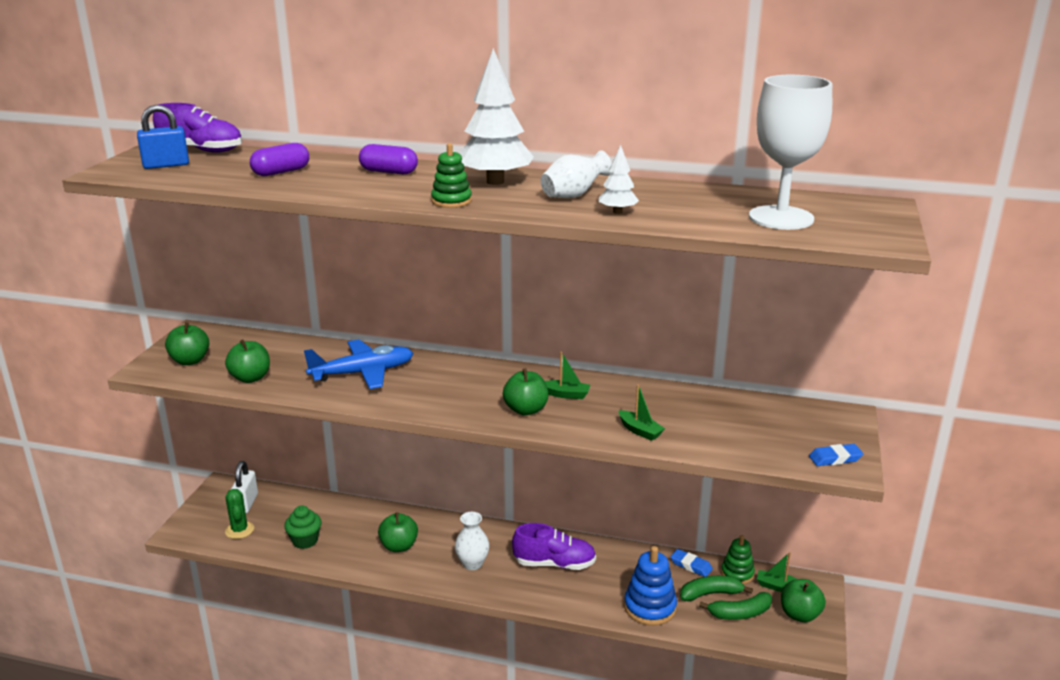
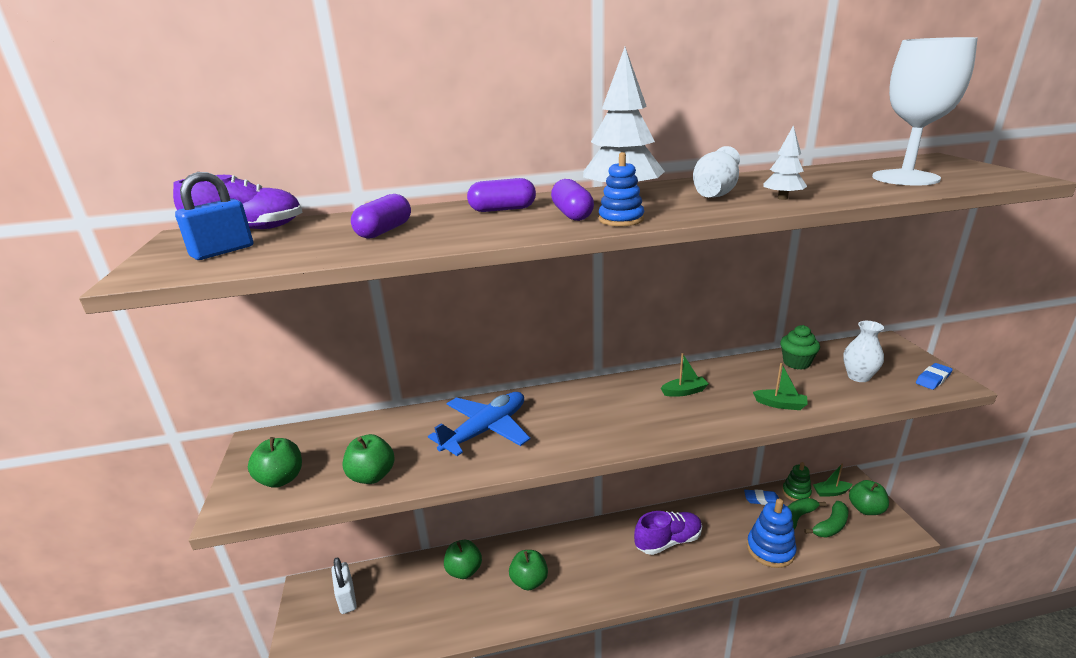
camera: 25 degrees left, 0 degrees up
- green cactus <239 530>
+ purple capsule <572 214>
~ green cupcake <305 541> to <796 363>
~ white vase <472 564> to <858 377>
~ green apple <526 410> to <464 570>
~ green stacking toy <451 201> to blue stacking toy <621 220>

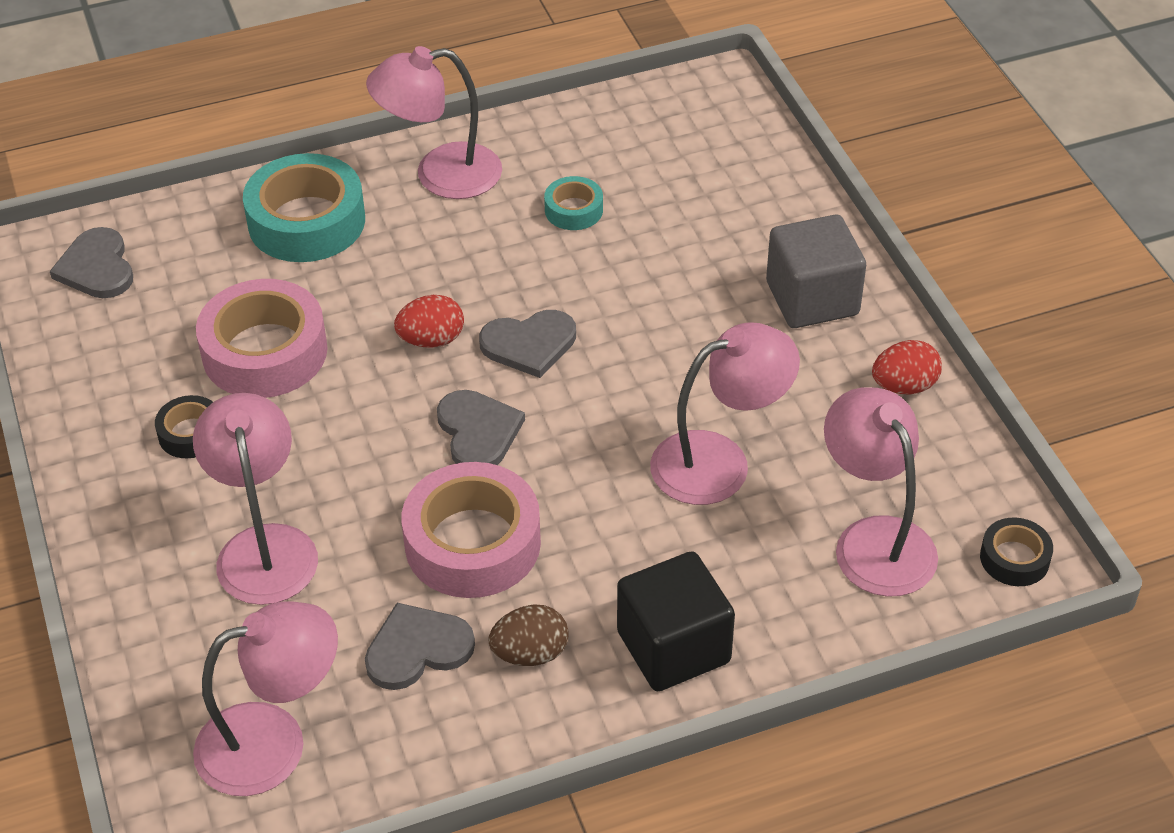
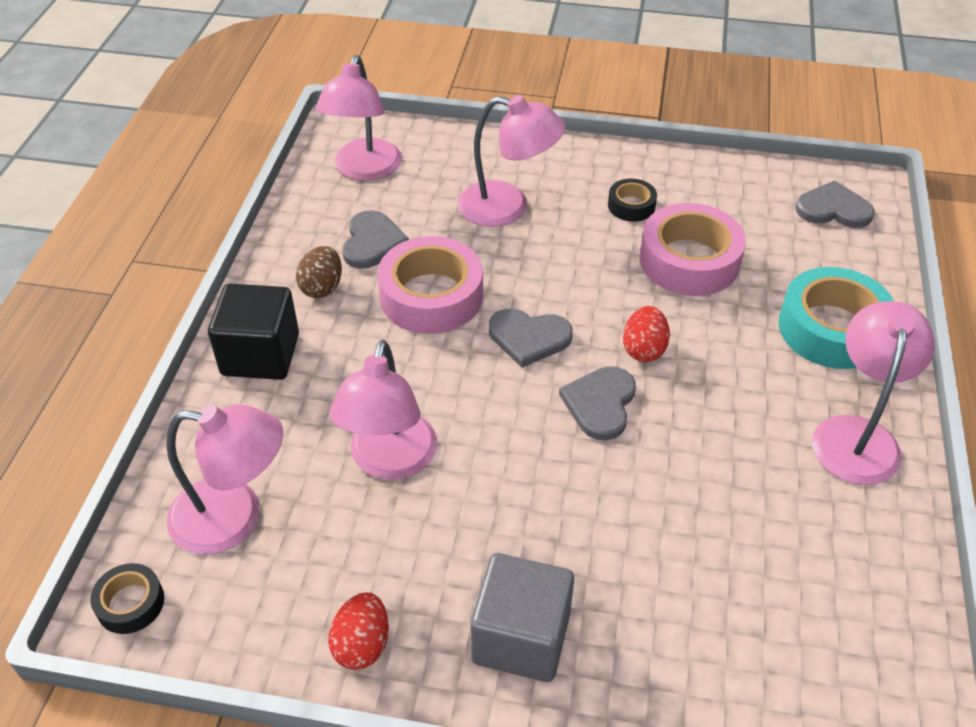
camera: 120 degrees right, 0 degrees up
- turquoise tape <573 210>

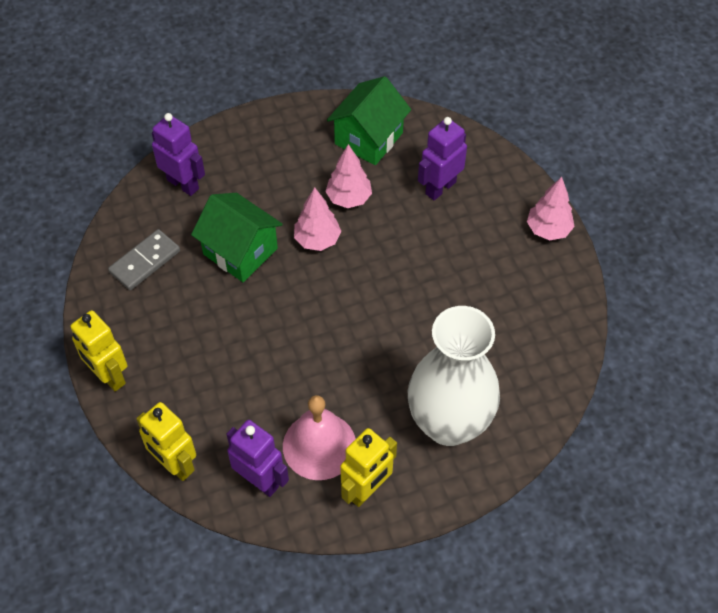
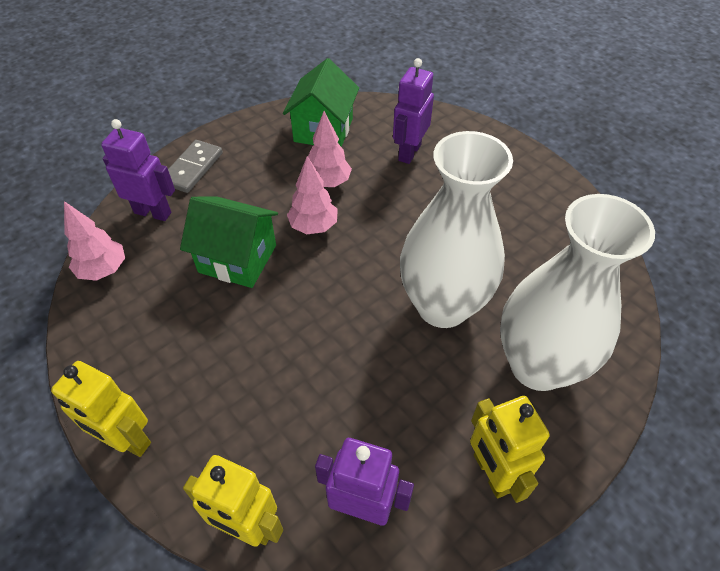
camera: 20 degrees left, 5 degrees down
- pink bell <319 445>
+ white vase <442 306>
~ grey domino <145 261> to <192 168>
~ pink tree <548 230> to <103 270>
~ yellow robot <367 490> = <491 473> 135 degrees clockwise

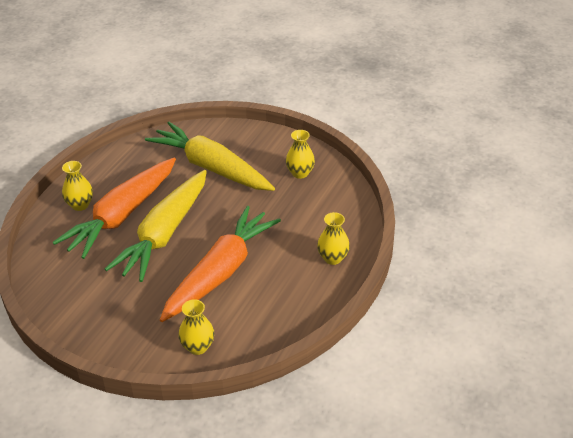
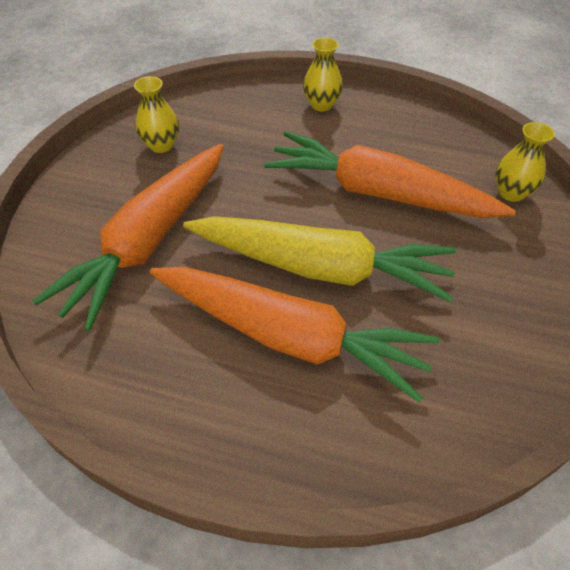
camera: 100 degrees left, 10 degrees up
- yellow vase <80 205>
~ yellow carrot <211 168> to orange carrot <150 240>

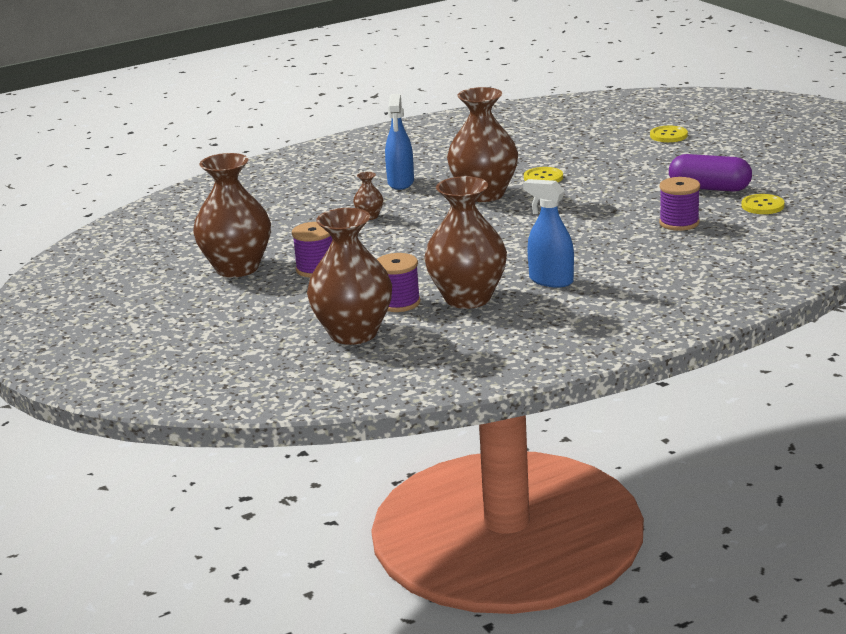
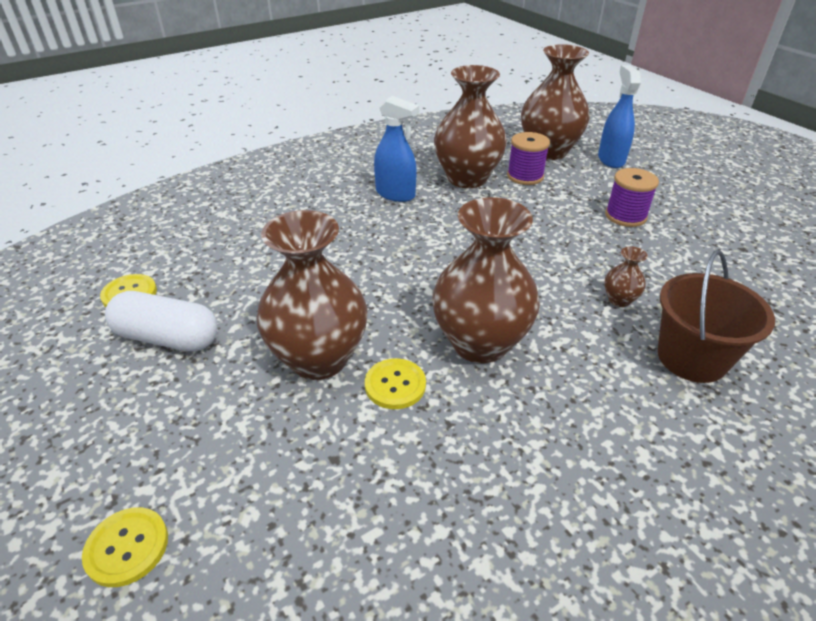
camera: 175 degrees right, 15 degrees up
- purple spool <679 223>
+ brown bucket <691 358>
~ brown vase <237 268> to <319 358>
~ blue spray bottle <400 183> to <611 159>
~ purple capsule <709 188> to white capsule <168 338>

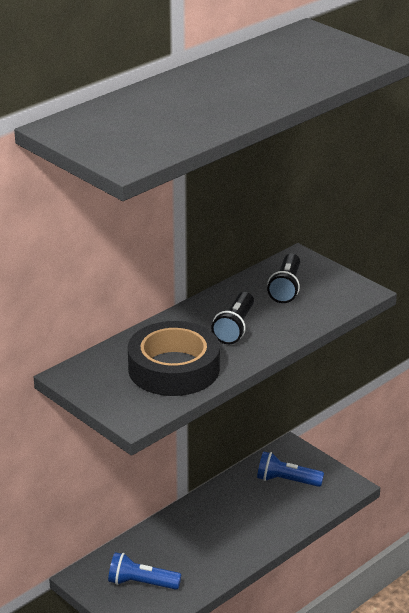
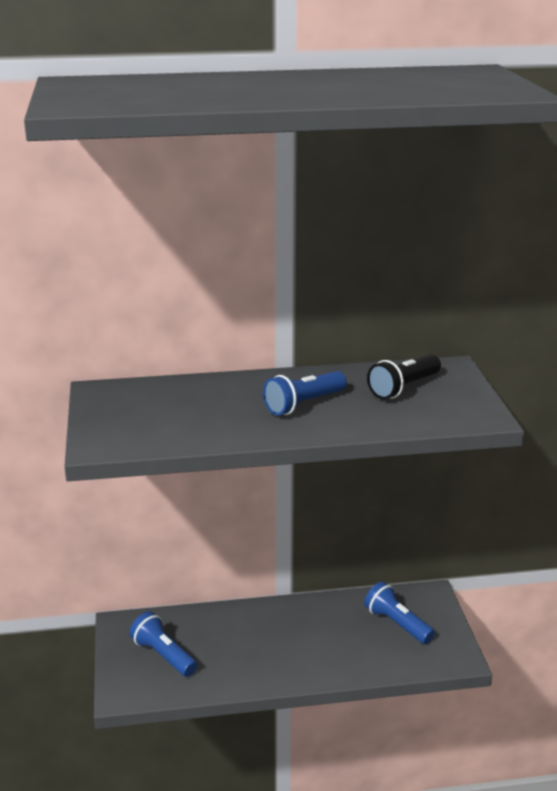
camera: 35 degrees right, 5 degrees down
- black tape <174 368>
~ black flashlight <235 328> to blue flashlight <303 404>

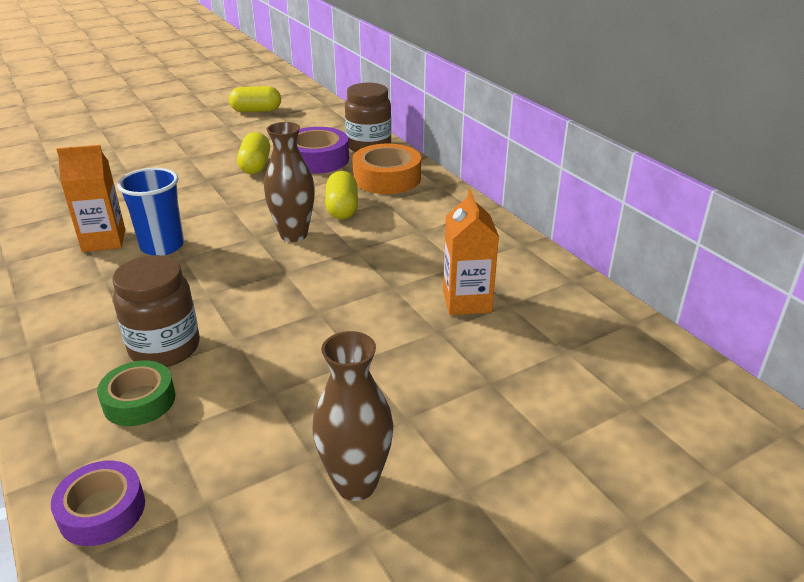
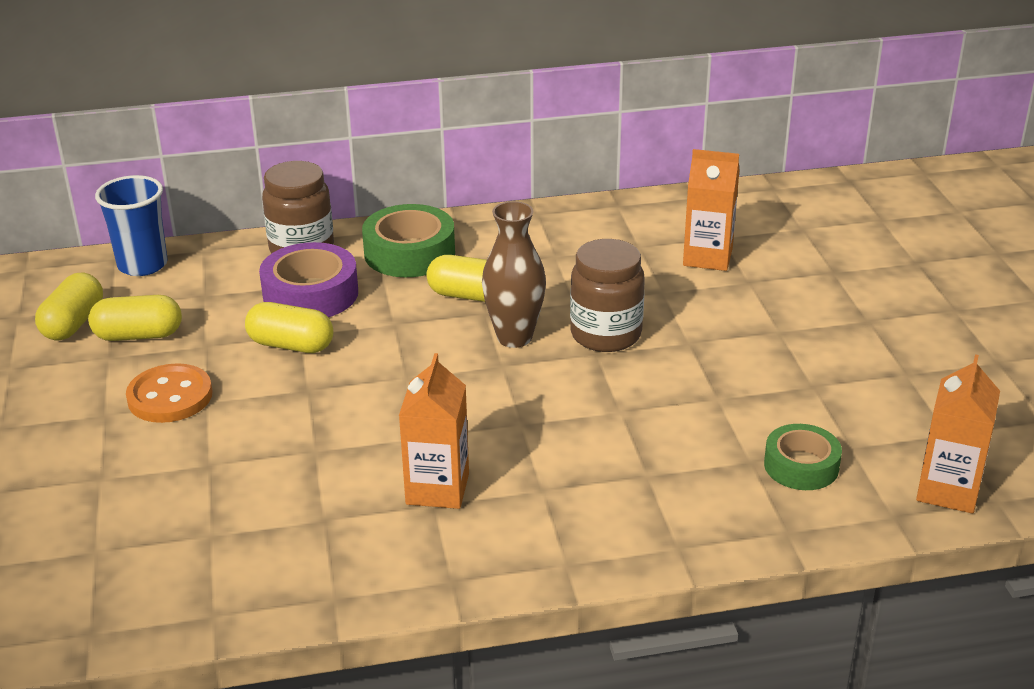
camera: 70 degrees left, 0 degrees up
- brown vase <356 484>
+ yellow capsule <138 335>
+ orange button <170 396>
~ brown jar <165 348> to <606 335>
~ blue cup <162 246> to <142 265>
~ purple tape <102 510> to orange carton <948 490>
~ orange tape <387 178> to green tape <409 253>

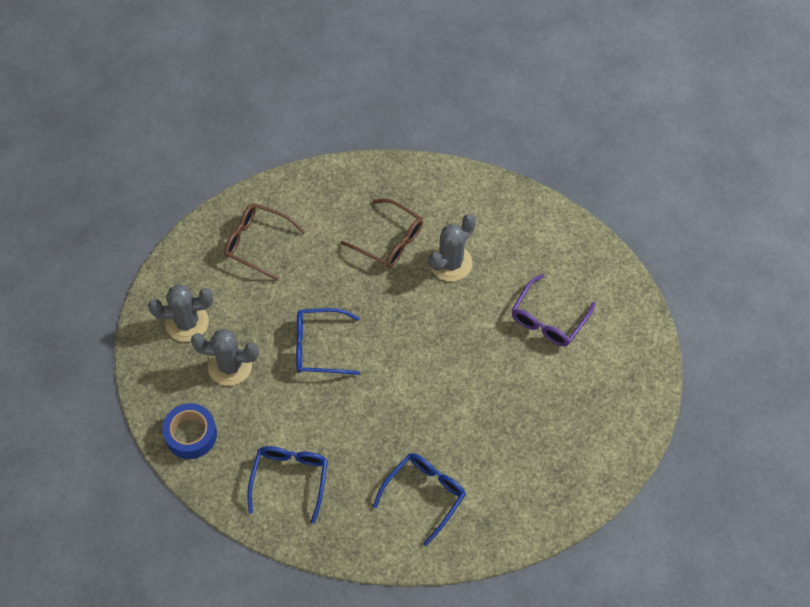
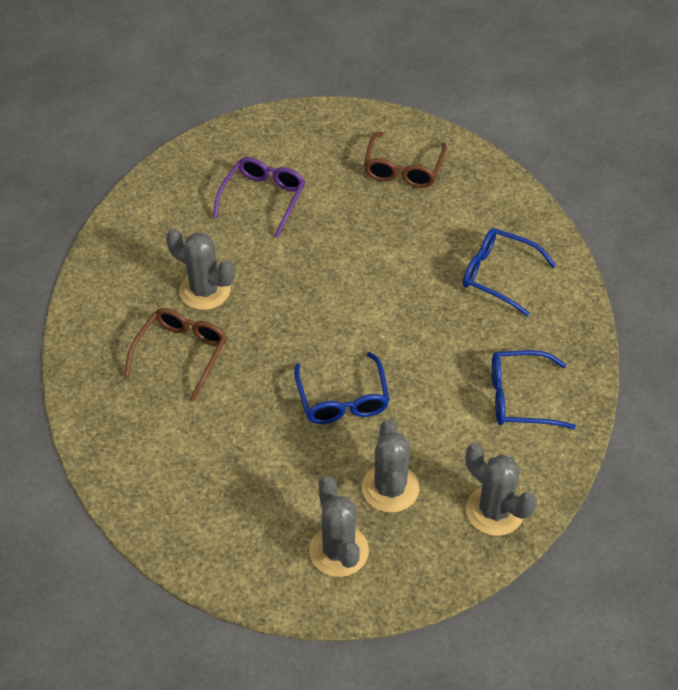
camera: 100 degrees left, 10 degrees down
~ brown glasses <258 243> to <403 168>
~ blue tape <191 435> to grey cactus <494 511>
~ purple glasses <548 319> = <263 199> 90 degrees counterclockwise

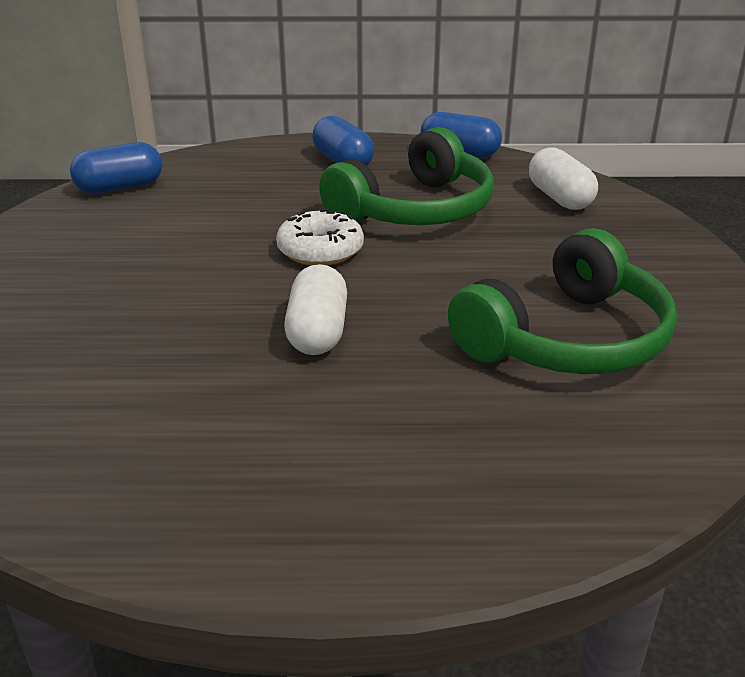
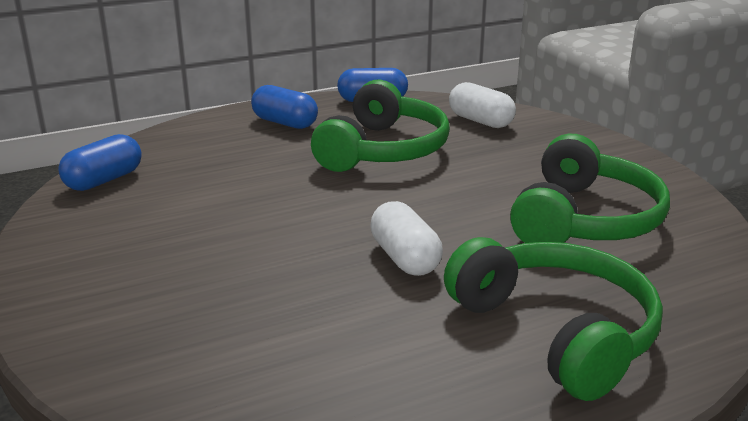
camera: 25 degrees left, 5 degrees down
- white donut <320 250>
+ green headphones <557 332>

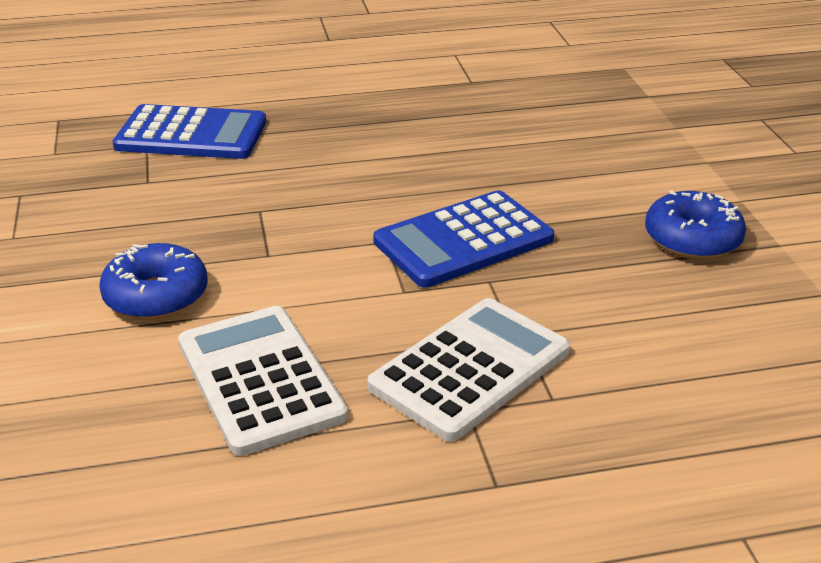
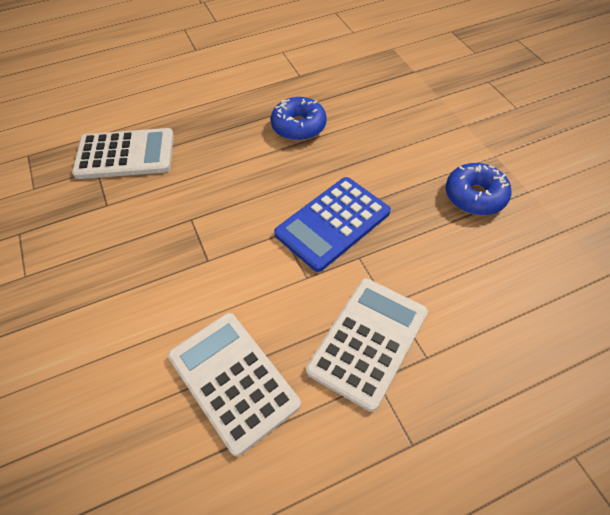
camera: 10 degrees left, 20 degrees up
~ blue donut <156 296> to <298 126>
~ blue calculator <191 134> to white calculator <125 155>

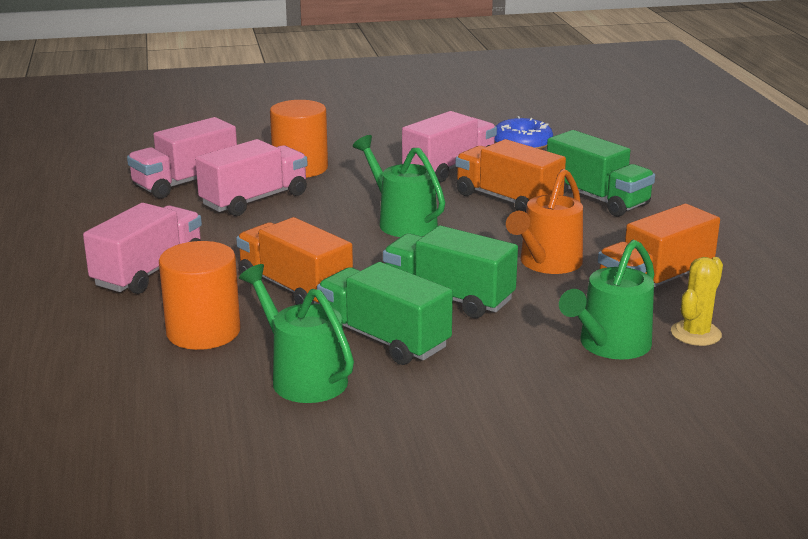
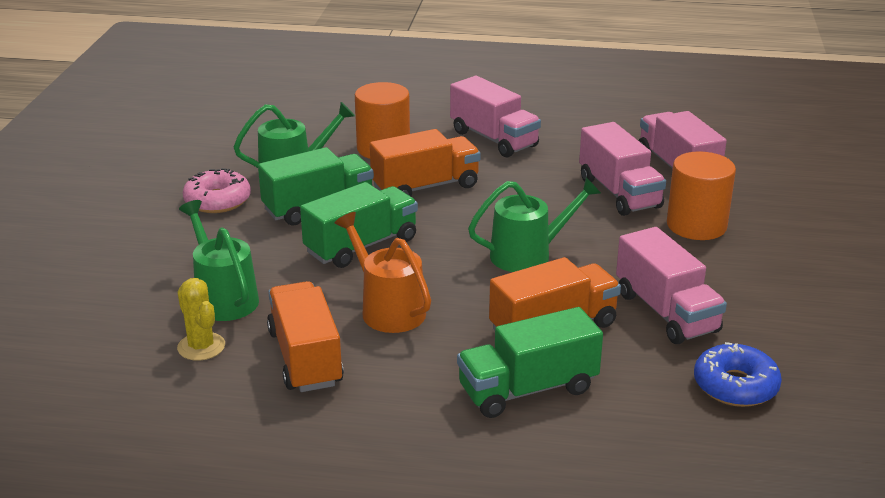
camera: 110 degrees right, 5 degrees up
+ pink donut <217 201>

